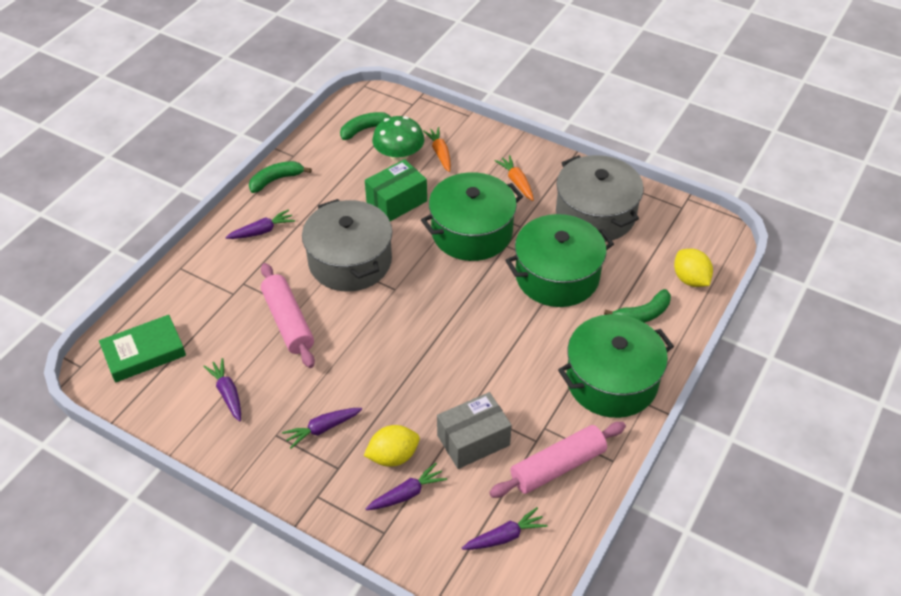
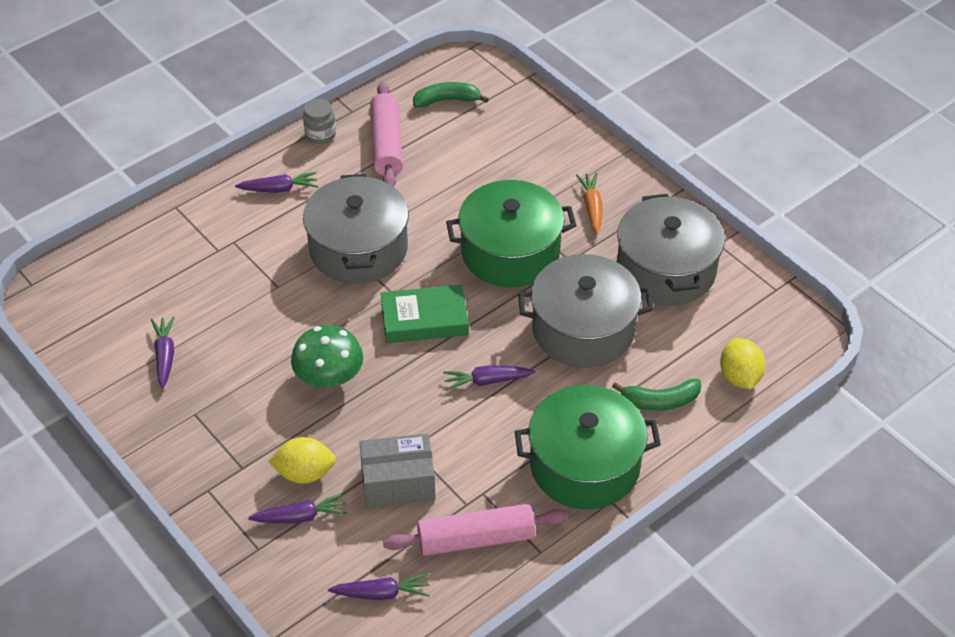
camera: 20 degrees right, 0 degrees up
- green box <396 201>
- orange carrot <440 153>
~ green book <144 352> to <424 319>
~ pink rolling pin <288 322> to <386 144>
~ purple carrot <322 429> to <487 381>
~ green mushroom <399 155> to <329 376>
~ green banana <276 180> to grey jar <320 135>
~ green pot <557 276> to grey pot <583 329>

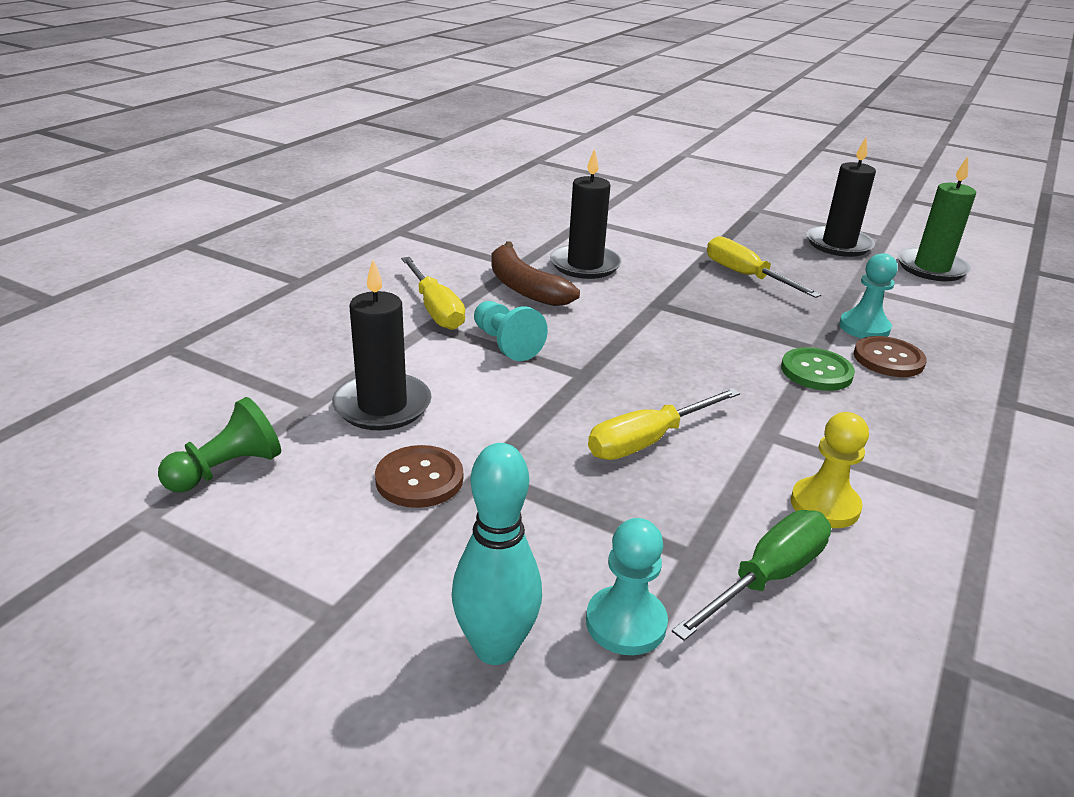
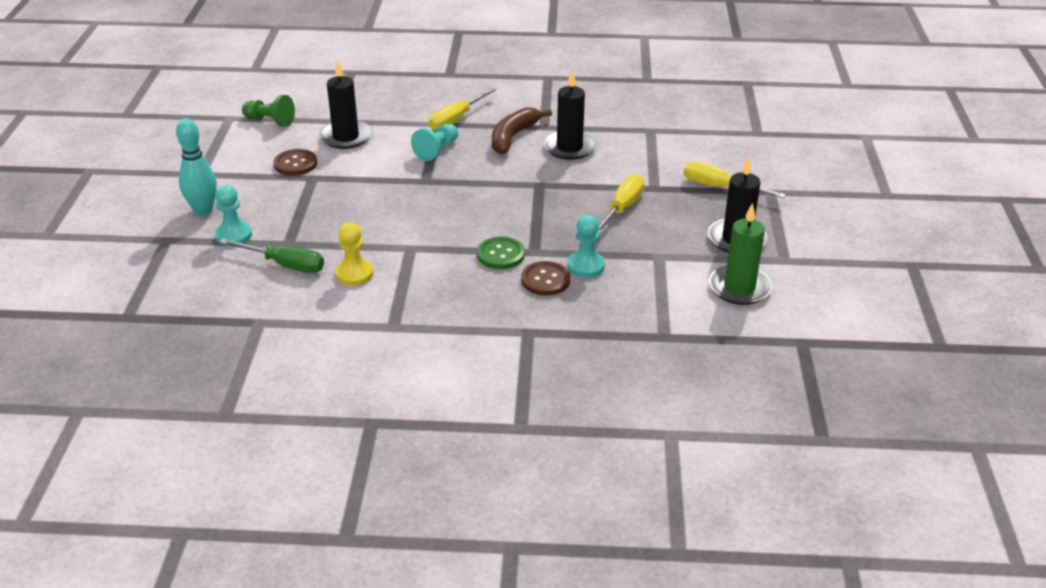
camera: 65 degrees right, 5 degrees up
~ yellow screwdriver <648 441> to <720 188>

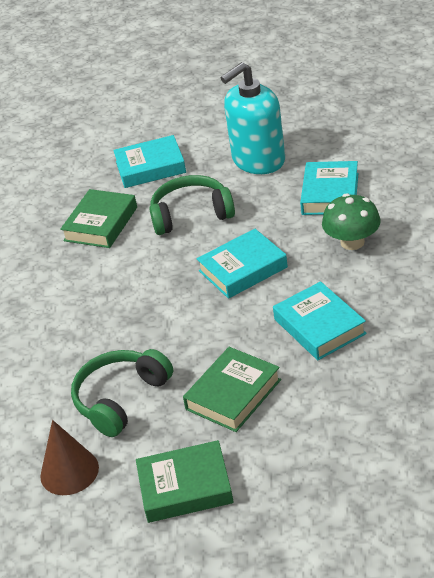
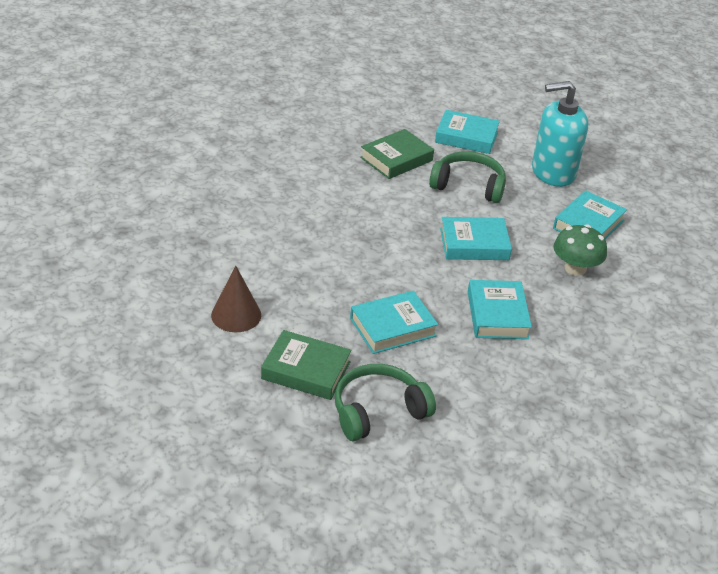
camera: 20 degrees right, 0 degrees up
~ green headphones <121 399> to <378 411>
~ green book <233 394> to turquoise book <392 327>

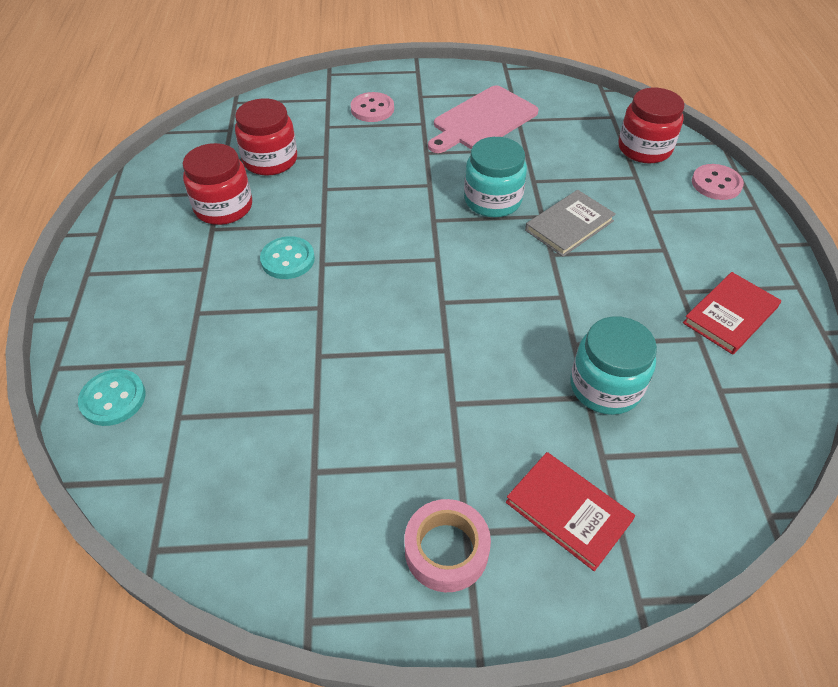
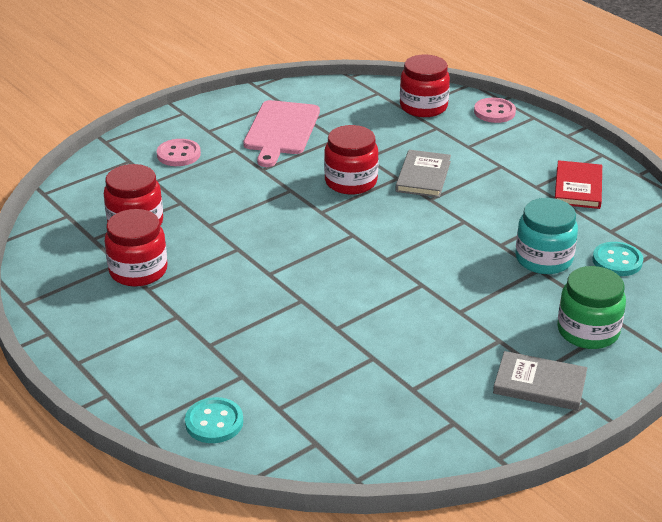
camera: 35 degrees left, 15 degrees down
~ turquoise button <288 259> to <617 261>
~ pink tape <446 550> to grey book <539 384>
~ red book <568 511> to green jar <588 331>
~ turquoise jar <492 200> to red jar <351 182>

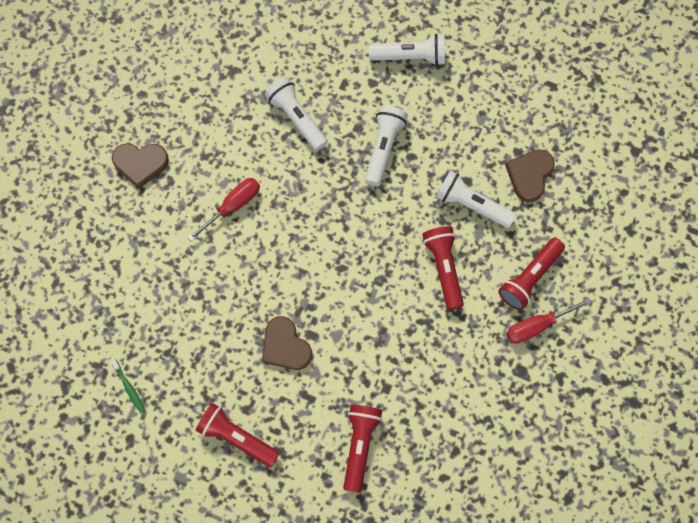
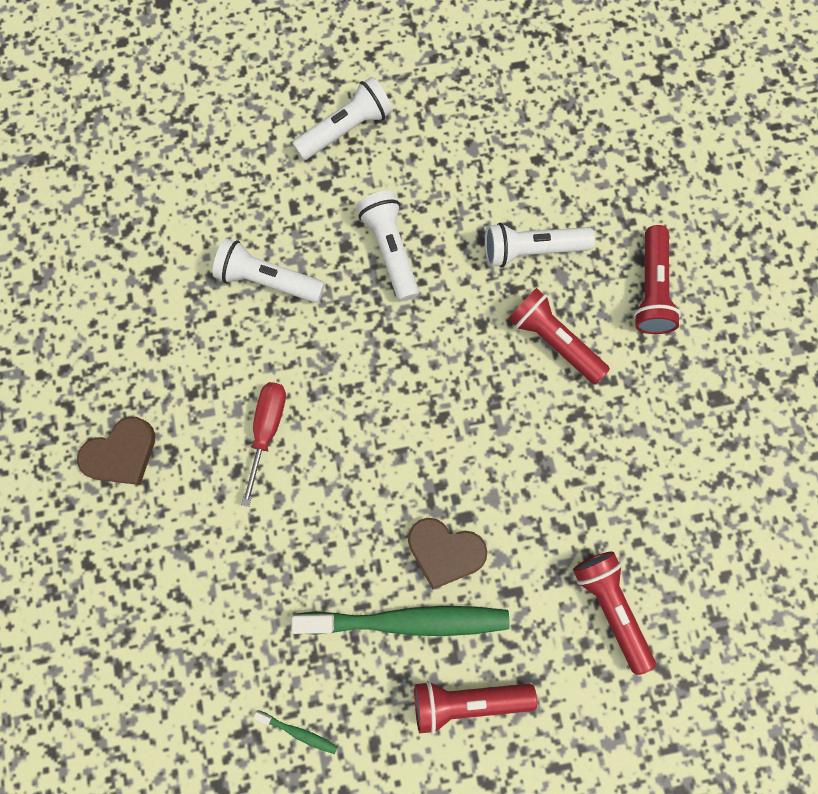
camera: 35 degrees left, 5 degrees up
- brown heart <529 175>
- red screwdriver <537 326>
+ green toothbrush <406 620>

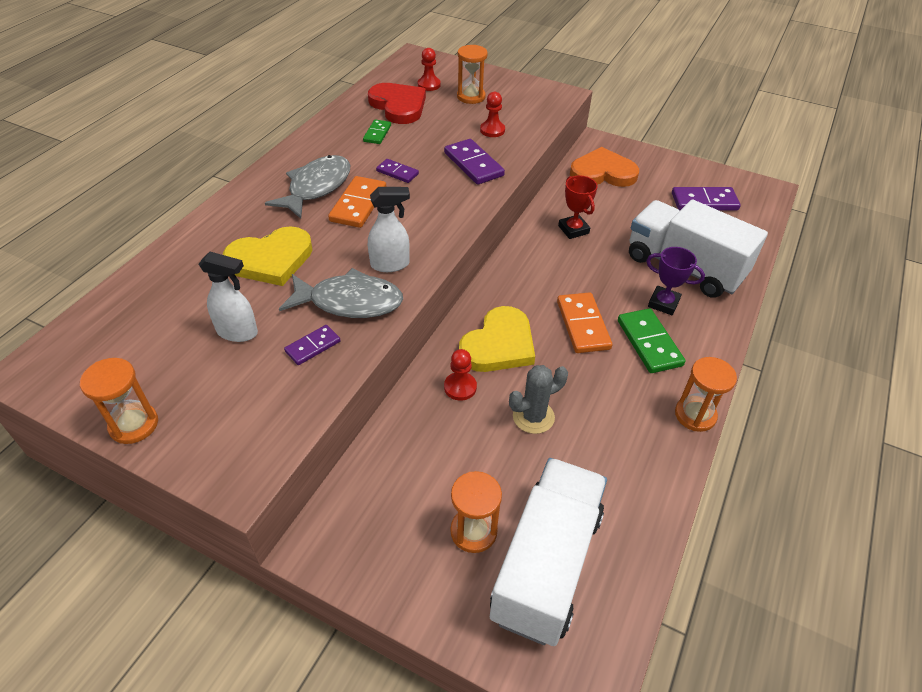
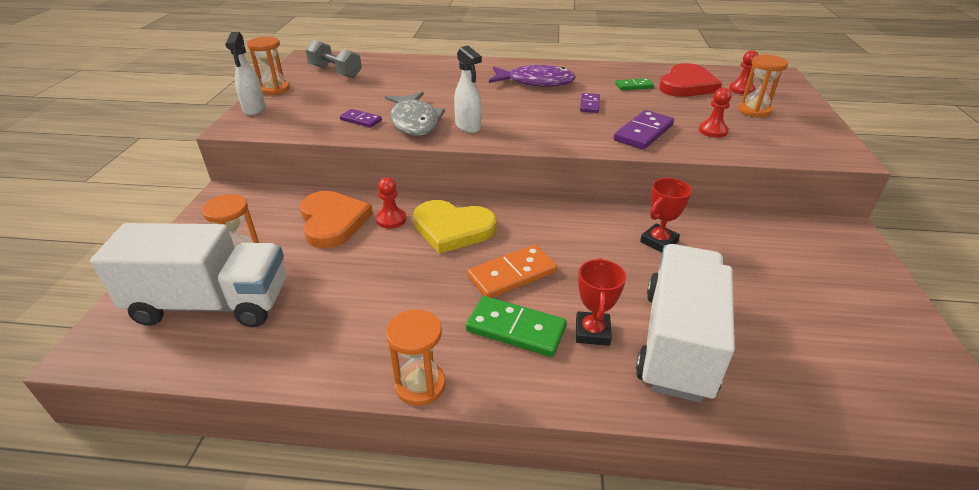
camera: 70 degrees right, 10 degrees down
- yellow heart <271 259>
- orange domino <358 204>
- grey cactus <533 417>
- purple domino <704 202>
+ grey dumbbell <335 72>
~ white spray bottle <238 332> to <254 109>
~ orange heart <602 172> to <333 221>
~ grey fish <316 187> to purple fish <536 82>
~ purple trophy <663 303> to red trophy <592 332>
~ green domino <649 343> = <516 329> 60 degrees clockwise

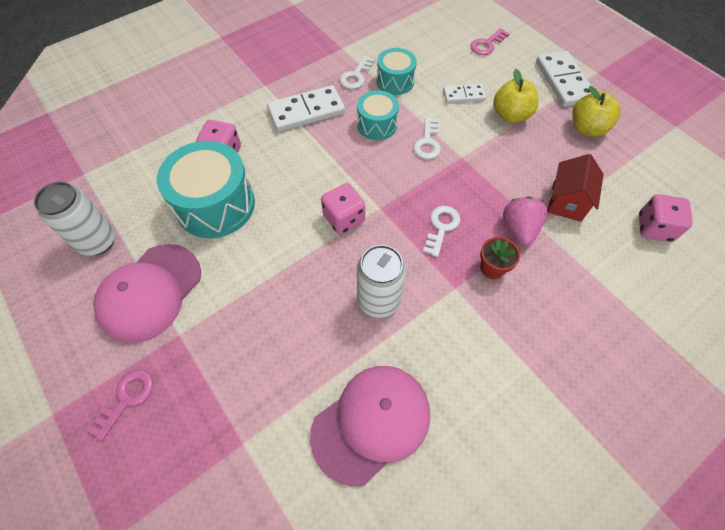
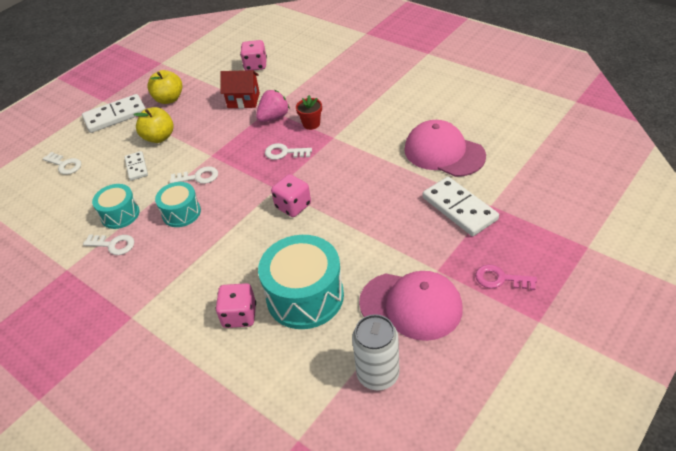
camera: 100 degrees left, 15 degrees down
- white can <378 300>
~ white domino <306 111> to <459 208>
~ pink key <487 44> to white key <65 165>
~ pink strawberry <519 229> = <274 117> 150 degrees clockwise

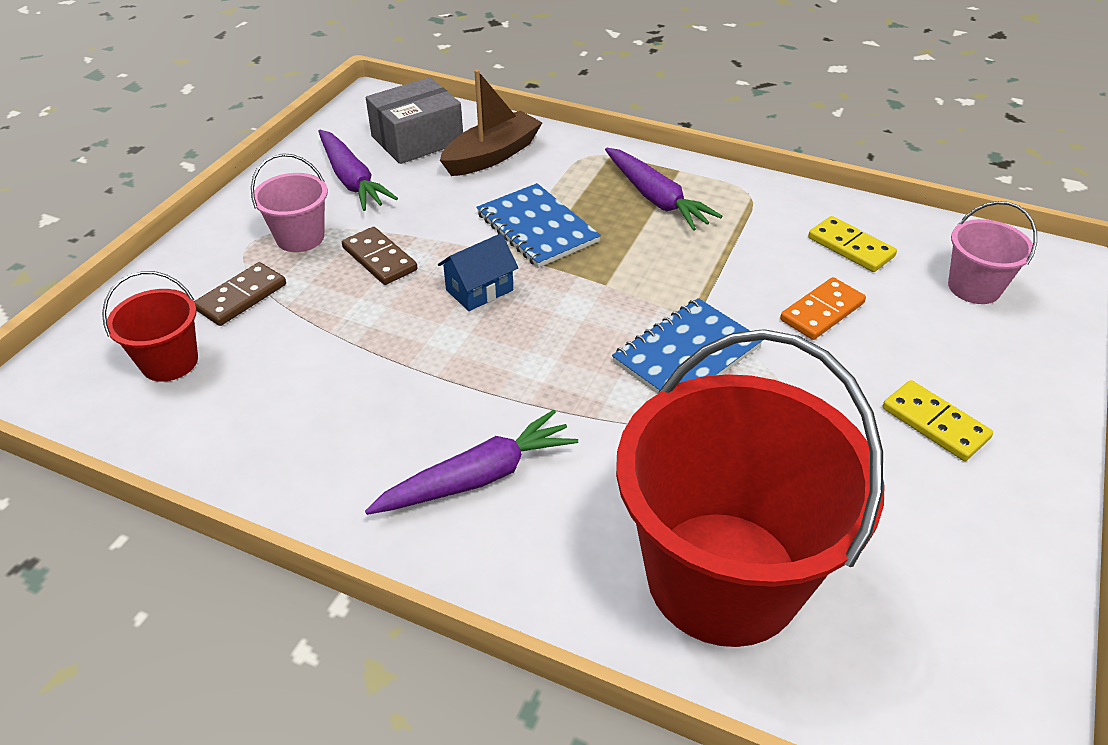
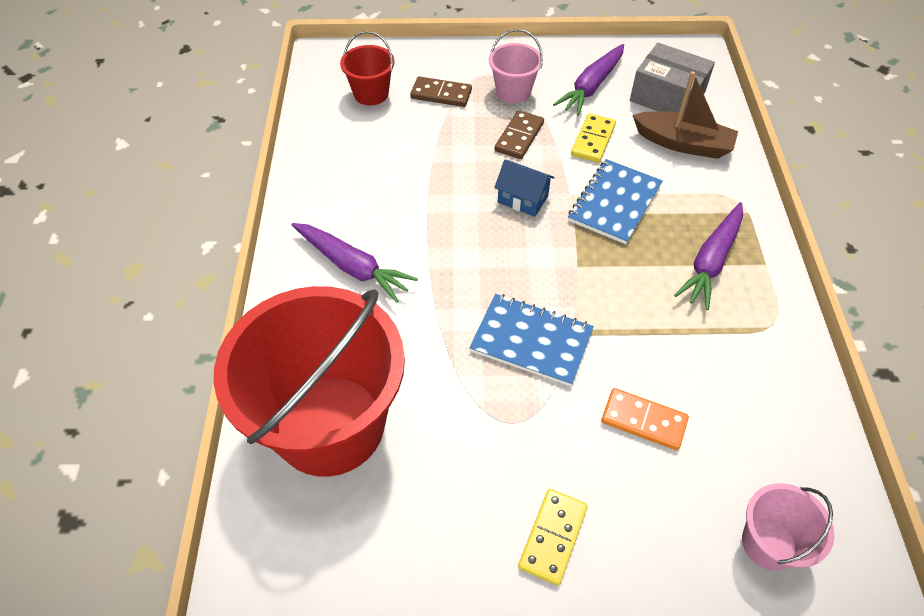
camera: 65 degrees right, 10 degrees up
~ yellow domino <850 247> to <593 140>

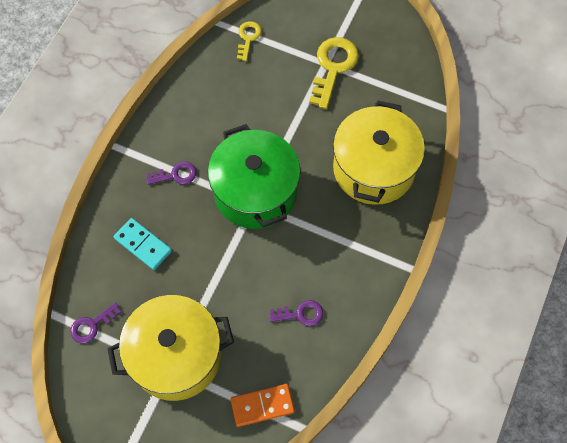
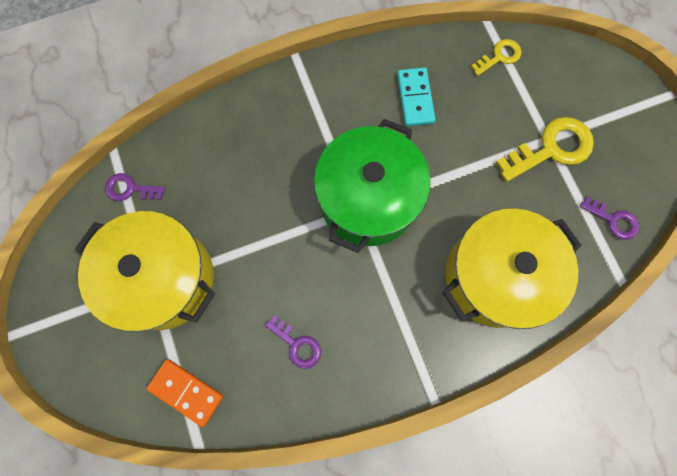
camera: 45 degrees right, 10 degrees up
~ turquoise domino <143 245> to <415 98>
~ purple key <176 175> to <613 220>

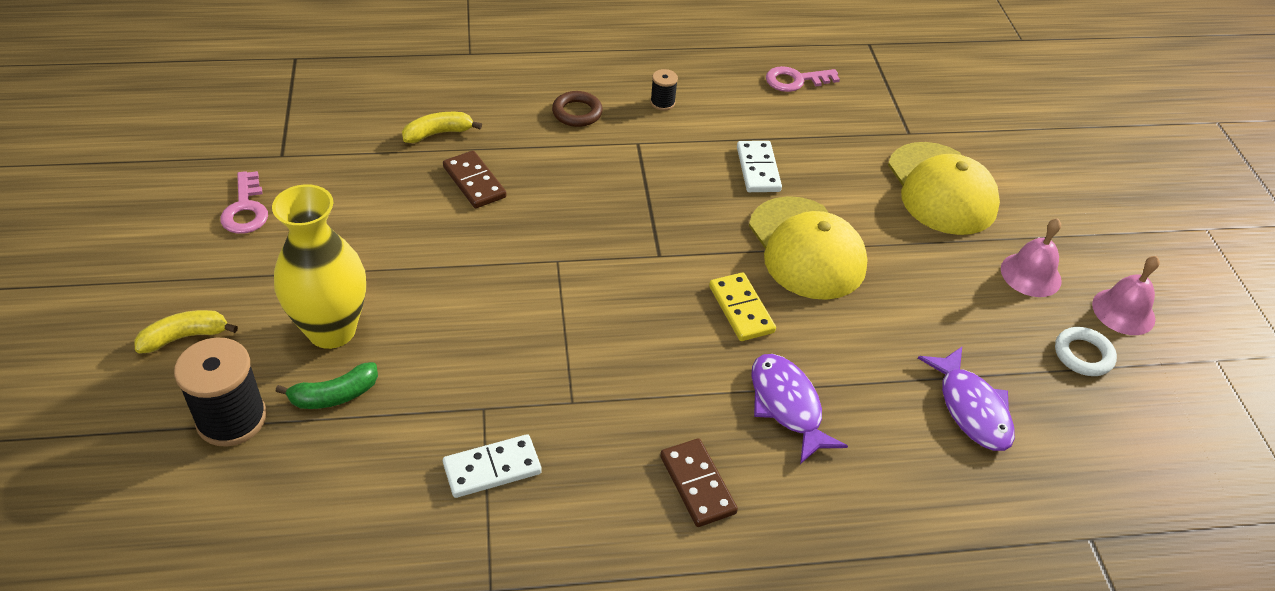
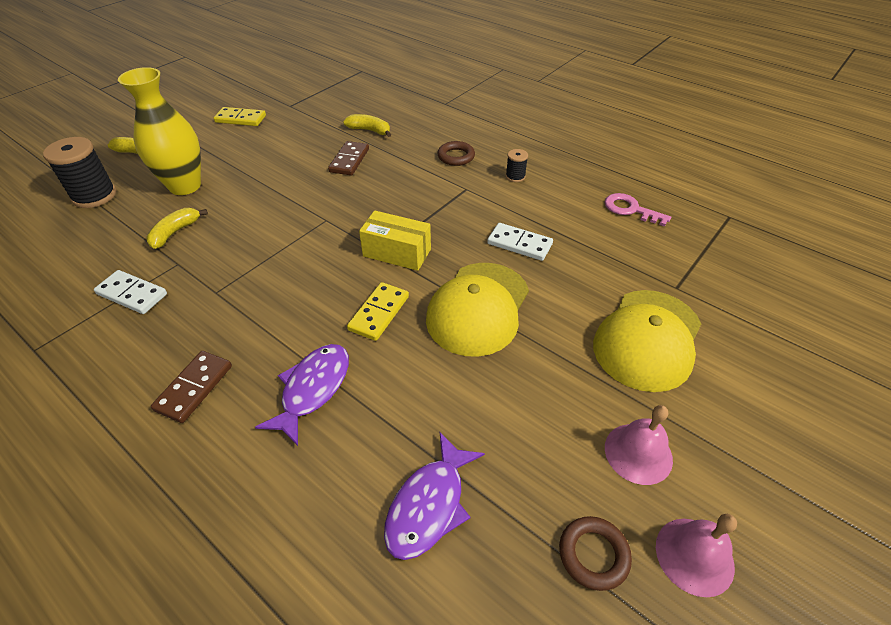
camera: 50 degrees right, 0 degrees up
- green banana <334 395>
+ yellow banana <175 232>
+ yellow box <397 253>
~ pink key <246 209> to yellow domino <240 119>
~ white ring <1083 355> to brown ring <593 554>
~ white domino <758 169> = <519 244> 75 degrees clockwise

